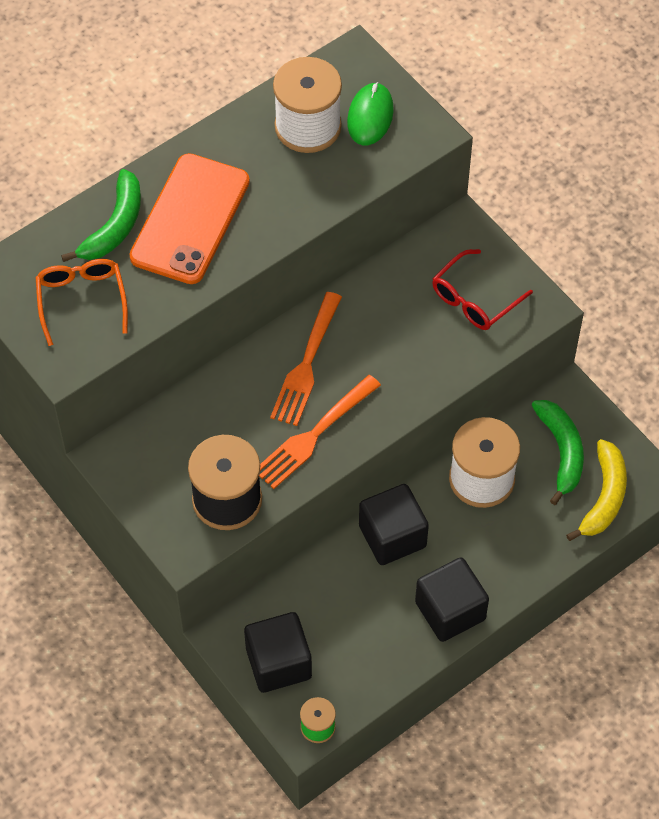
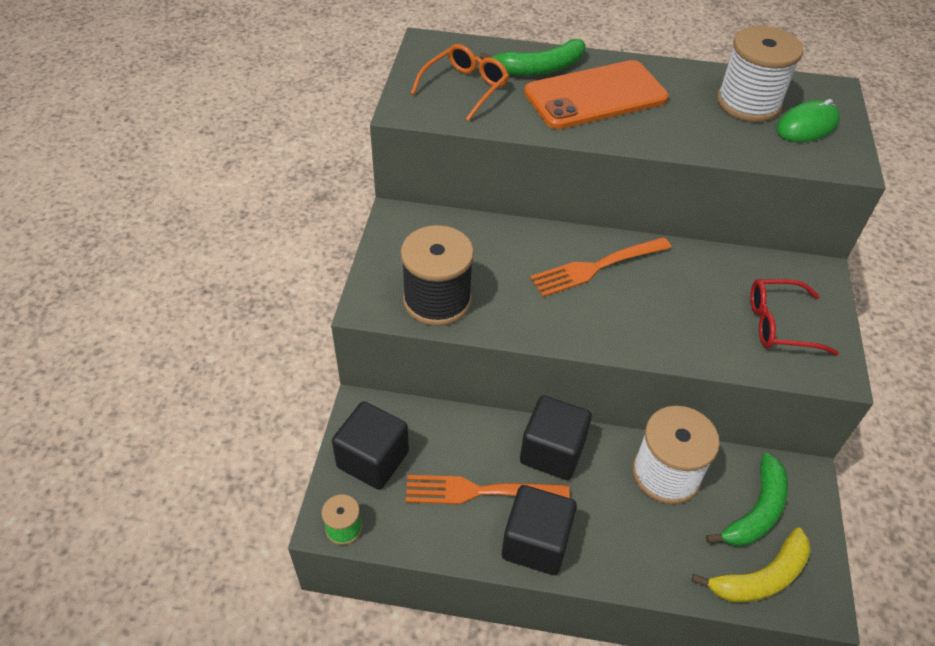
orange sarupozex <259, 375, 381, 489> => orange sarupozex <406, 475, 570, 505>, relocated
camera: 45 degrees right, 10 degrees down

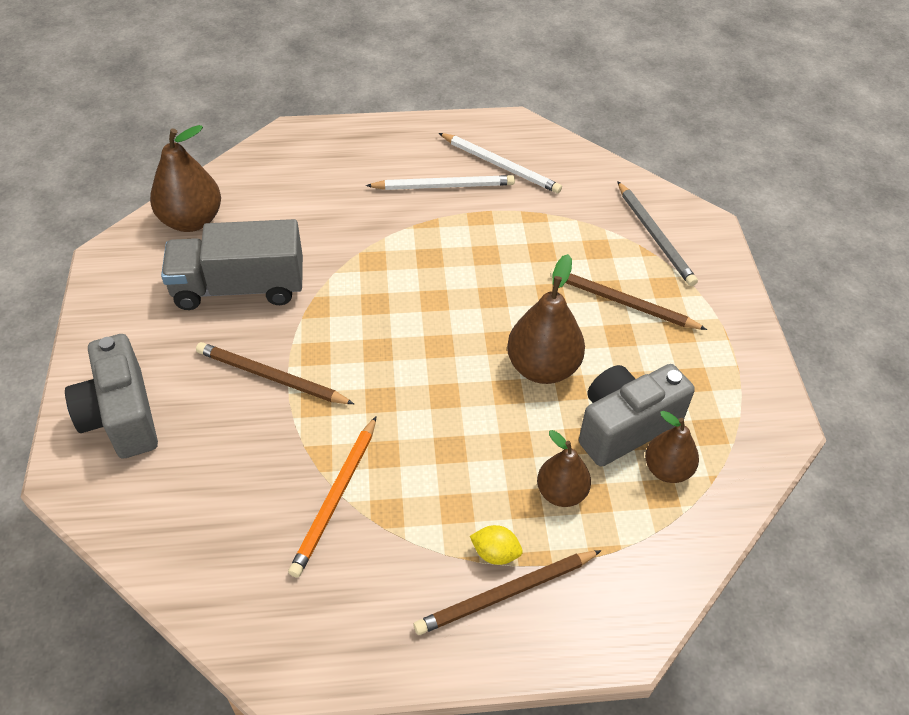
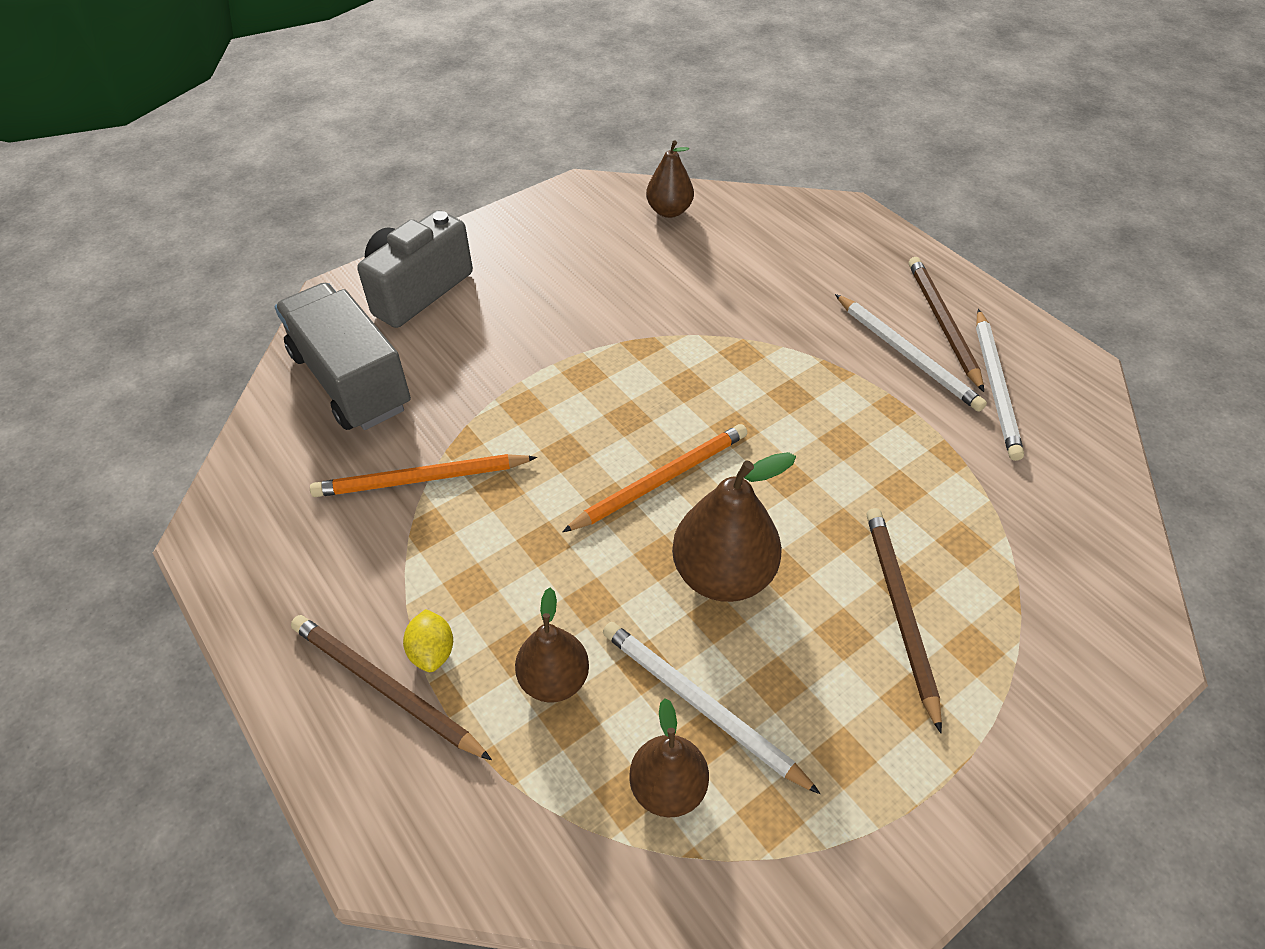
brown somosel <150, 125, 221, 232> => brown somosel <646, 140, 694, 218>, x0.63
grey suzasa <161, 219, 303, 310> => grey suzasa <275, 283, 411, 430>, relocated
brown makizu <196, 342, 354, 404> => brown makizu <909, 257, 984, 392>, relocated
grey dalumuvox <579, 364, 695, 467> => white makizu <603, 622, 821, 794>
grey makizu <617, 181, 698, 286> => nothing
nothing => orange makizu <562, 424, 747, 532>
camera: 60 degrees right, 0 degrees up

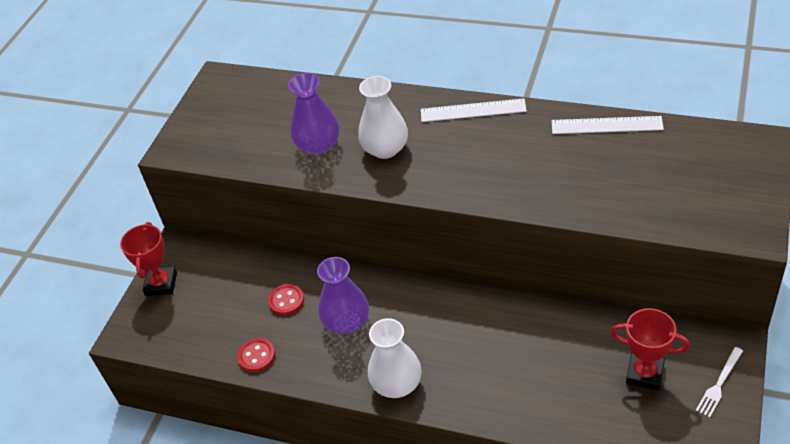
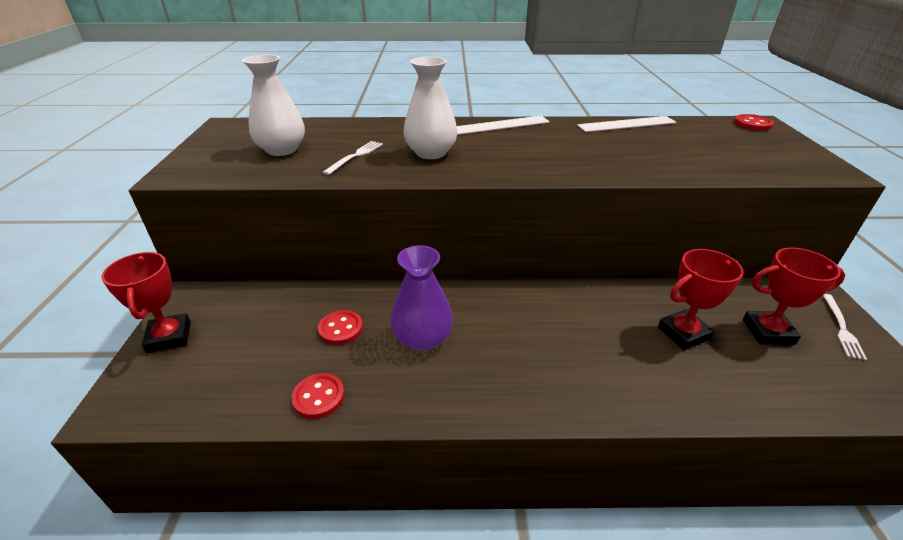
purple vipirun <288, 73, 339, 155> => white sarupozex <322, 141, 383, 175>
white vipirun <368, 318, 422, 398> => white vipirun <242, 55, 305, 156>, relocated
nothing => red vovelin <658, 249, 744, 350>
nothing => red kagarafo <734, 114, 774, 131>
camera: 25 degrees left, 10 degrees down

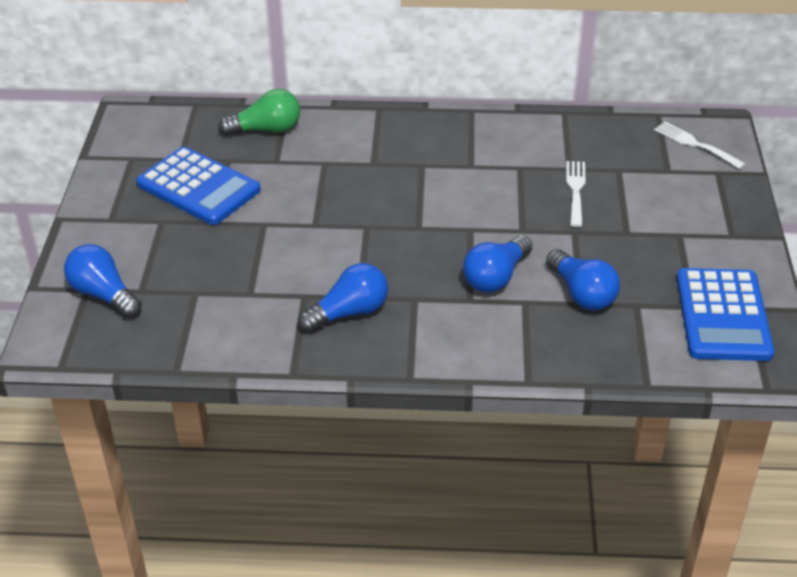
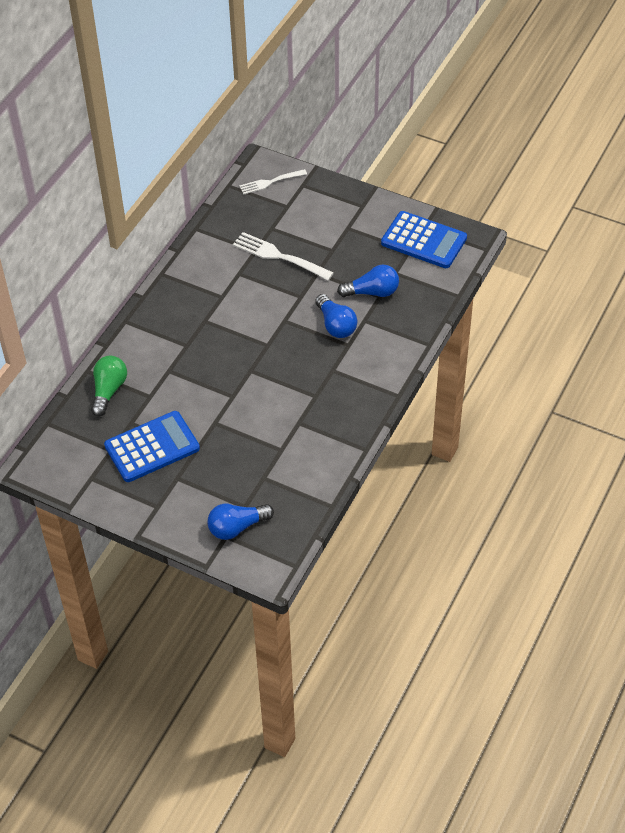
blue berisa <298, 263, 388, 333> => nothing
white sarupozex <566, 161, 586, 227> => white sarupozex <233, 232, 334, 281>, x1.52
camera: 65 degrees left, 10 degrees up

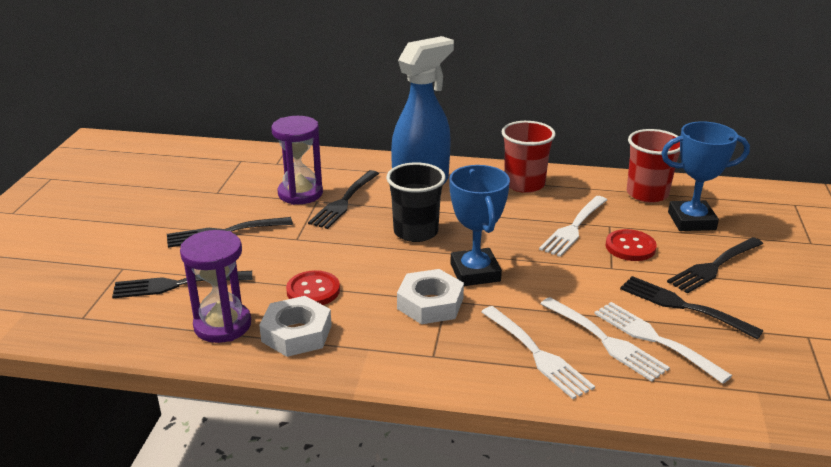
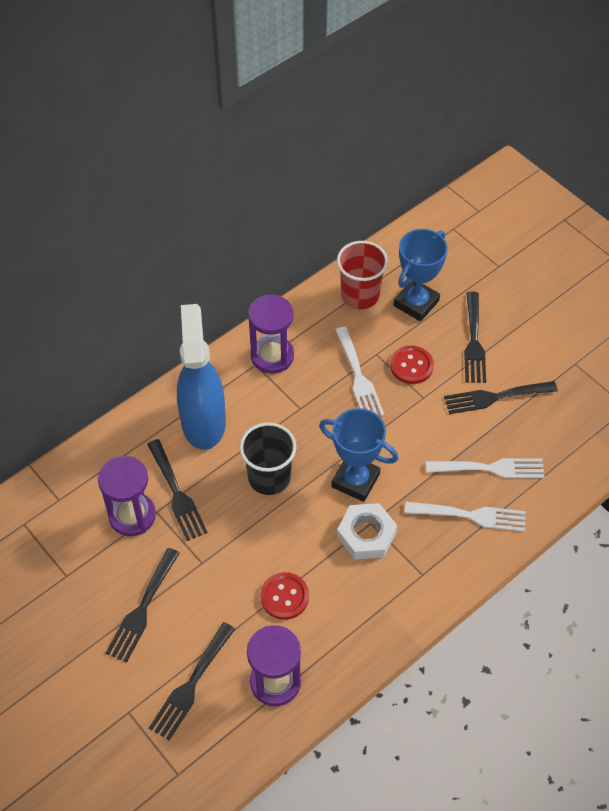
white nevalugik <259, 296, 332, 357> => nothing
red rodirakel <502, 121, 556, 193> => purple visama <248, 295, 294, 374>
white sarupozex <594, 302, 732, 384> => nothing
camera: 50 degrees left, 25 degrees up

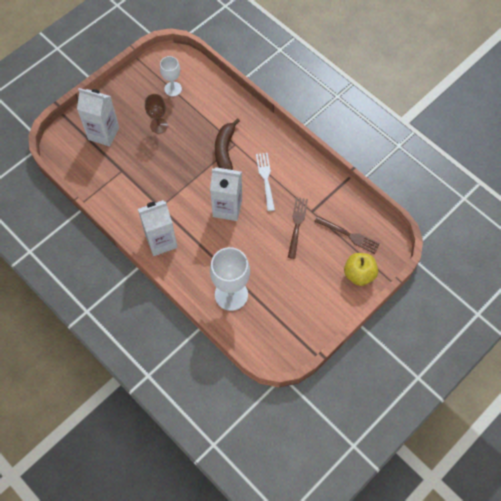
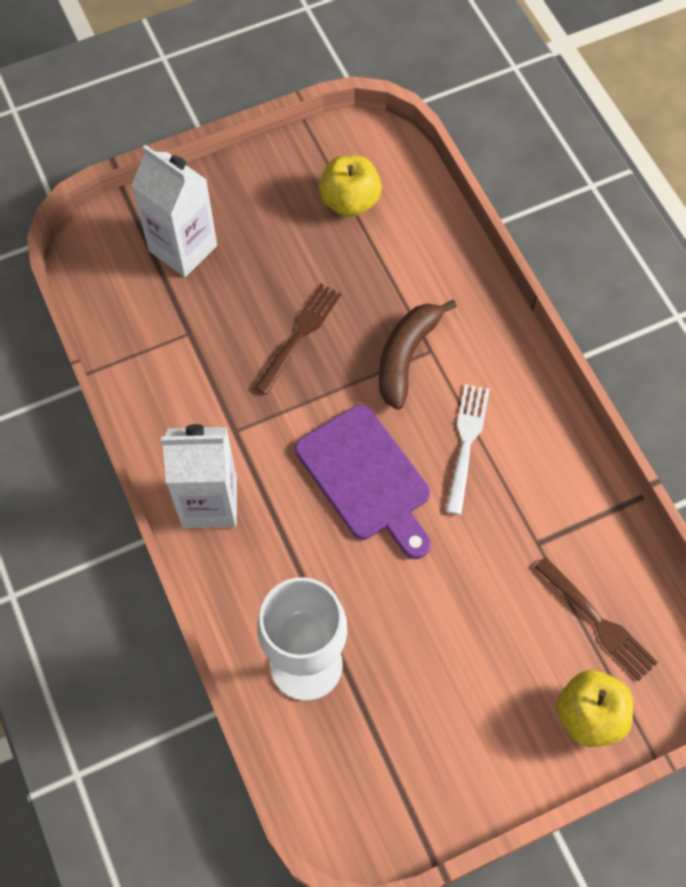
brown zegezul <145, 94, 168, 133> => nothing
white zegezul <160, 56, 182, 96> => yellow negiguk <319, 155, 382, 217>
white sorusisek <210, 167, 242, 221> => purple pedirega <295, 404, 431, 559>
brown sarupozex <288, 197, 308, 259> => brown sarupozex <254, 284, 341, 395>, relocated
camera: 20 degrees right, 0 degrees up

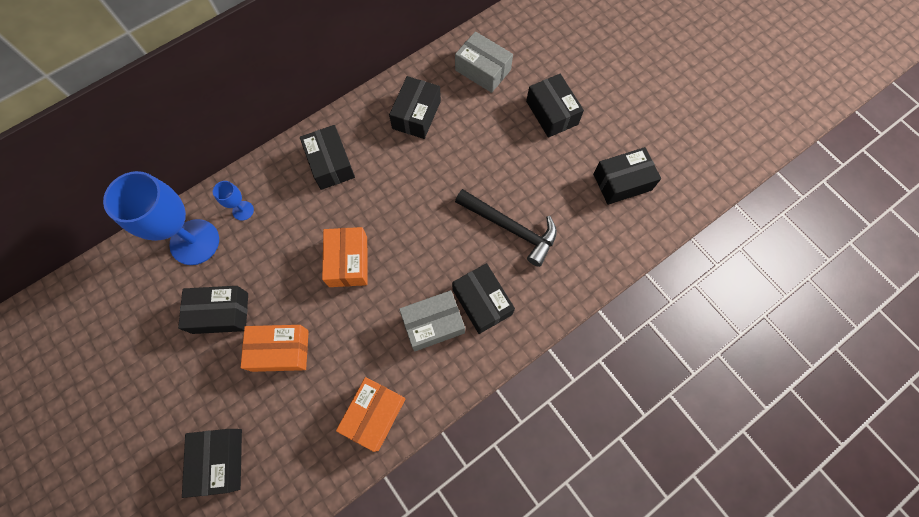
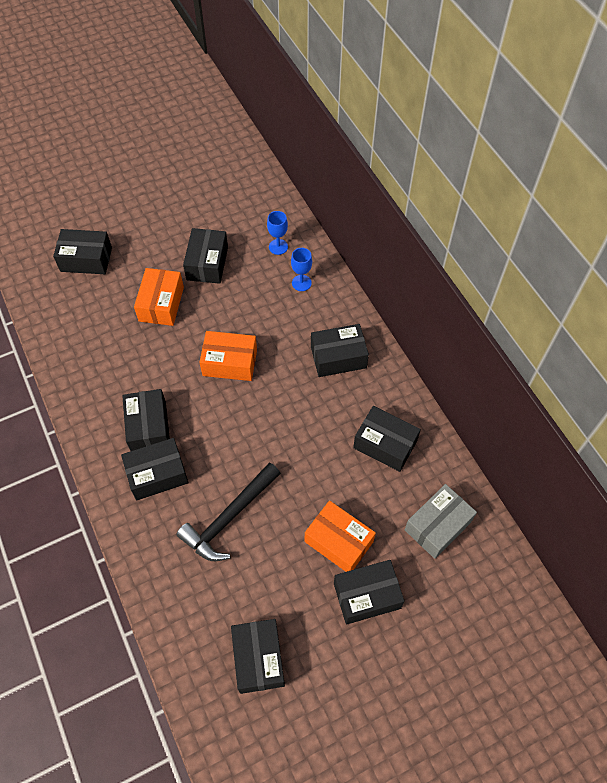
blue zegezul <103, 171, 219, 265> => blue zegezul <267, 211, 288, 255>, x0.44
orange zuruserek <336, 377, 406, 452> => orange zuruserek <305, 501, 376, 572>, relocated
grey zuruserek <399, 290, 465, 351> => black zuruserek <122, 389, 170, 451>
camera: 100 degrees right, 10 degrees down

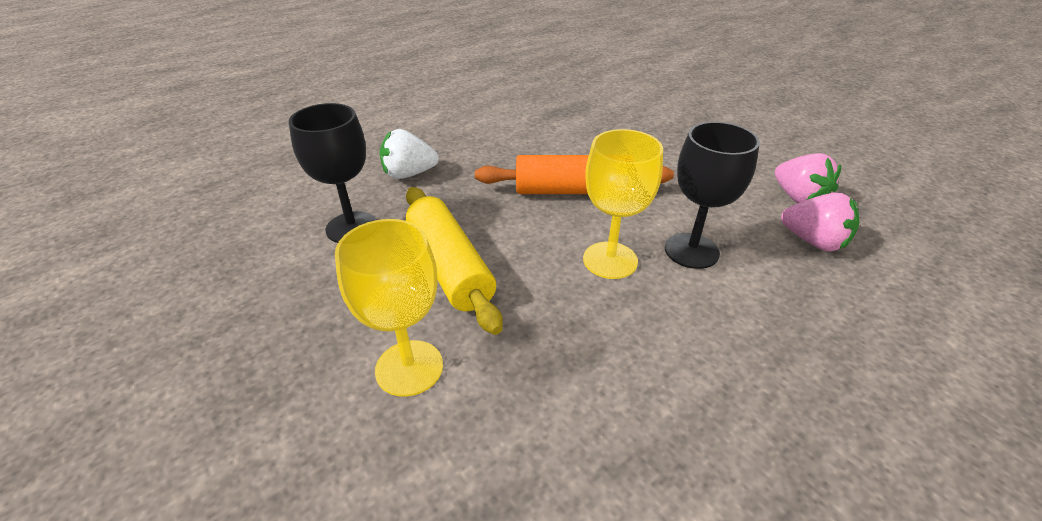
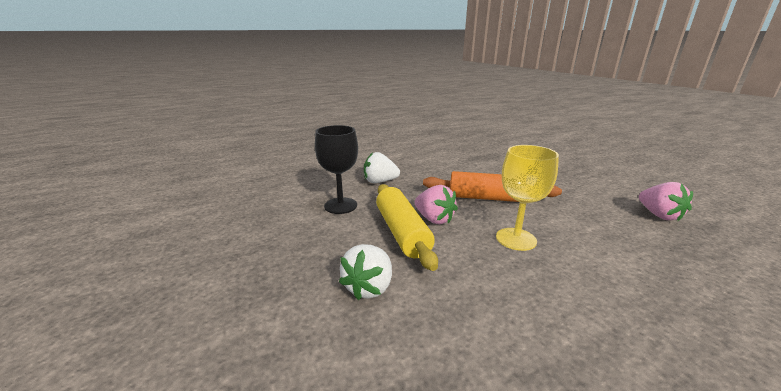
yellow zegezul <335, 219, 443, 397> => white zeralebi <339, 244, 392, 300>
black zegezul <665, 122, 760, 269> => nothing
pink zeralebi <781, 193, 860, 251> => pink zeralebi <415, 185, 458, 224>, relocated
camera: 10 degrees right, 15 degrees down

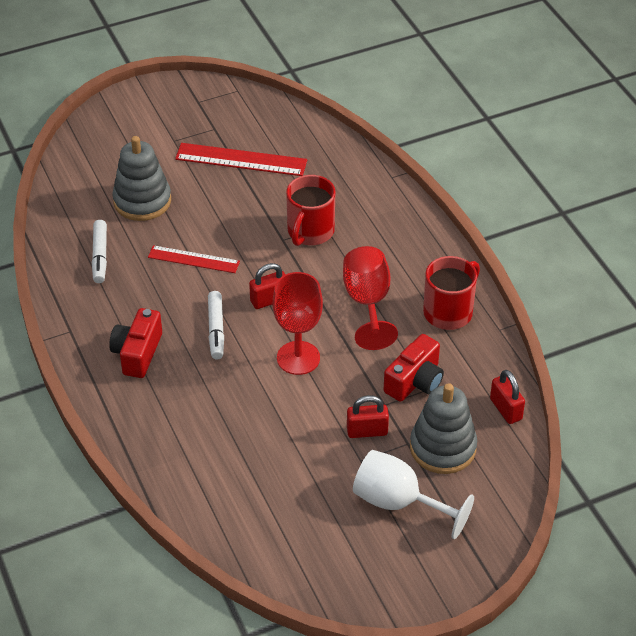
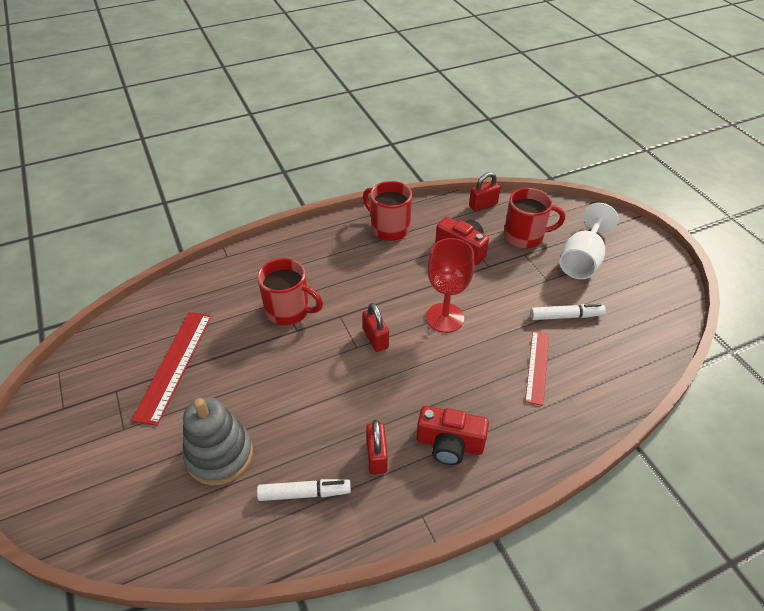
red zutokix <148, 245, 240, 273> => red zutokix <525, 331, 549, 406>, relocated
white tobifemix <208, 291, 224, 359> => white tobifemix <530, 304, 606, 320>, relocated
red zegezul <343, 246, 398, 350> => nothing
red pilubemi <347, 395, 389, 438> => red pilubemi <366, 420, 388, 474>, relocated
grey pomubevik <410, 383, 477, 474> => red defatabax <504, 188, 565, 248>
camera: 90 degrees left, 0 degrees up

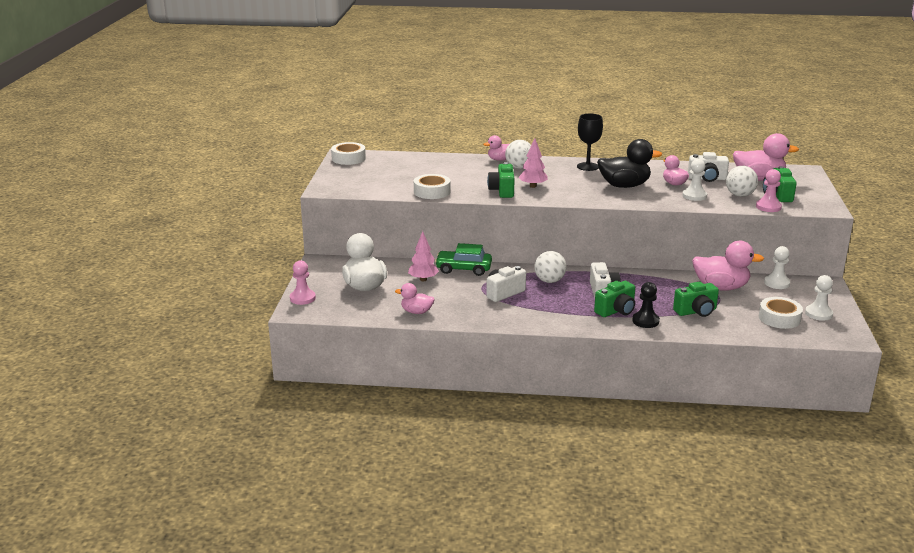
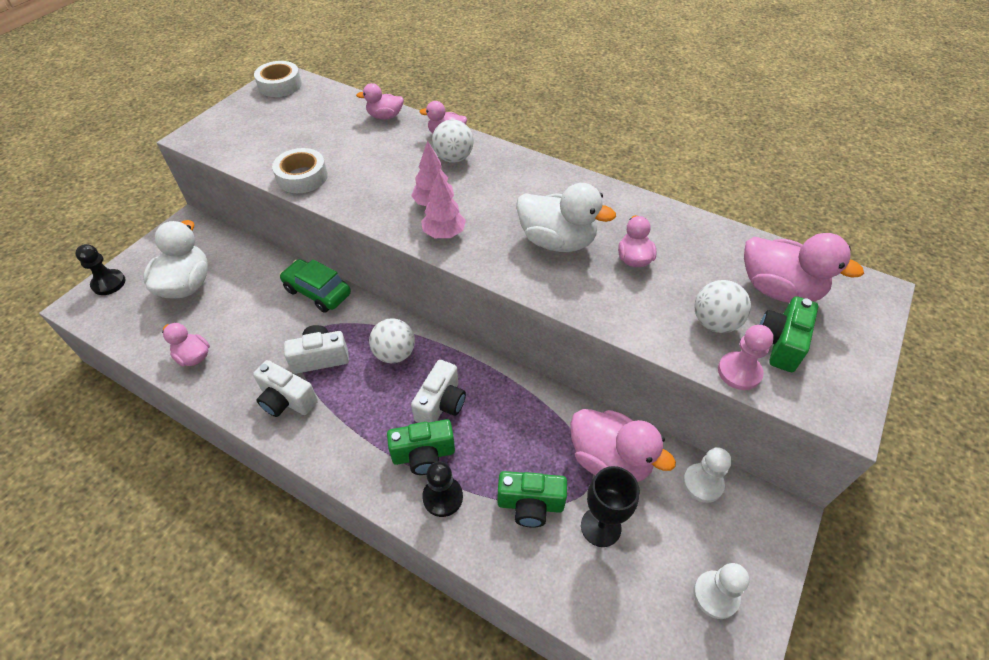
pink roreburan <290, 260, 316, 305> => black roreburan <75, 244, 126, 295>
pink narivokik <408, 231, 439, 281> => pink narivokik <421, 171, 466, 238>, relocated
green dalumuvox <487, 162, 515, 198> => nothing
black zegezul <577, 114, 603, 171> => black zegezul <581, 466, 639, 547>, relocated
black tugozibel <597, 139, 662, 188> => white tugozibel <516, 183, 616, 252>
white roreburan <682, 159, 707, 201> => nothing
white dalumuvox <688, 152, 729, 182> => white dalumuvox <253, 360, 318, 417>, relocated
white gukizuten <759, 297, 803, 329> => nothing
nothing => pink tugozibel <356, 83, 404, 119>
camera: 25 degrees right, 25 degrees up

